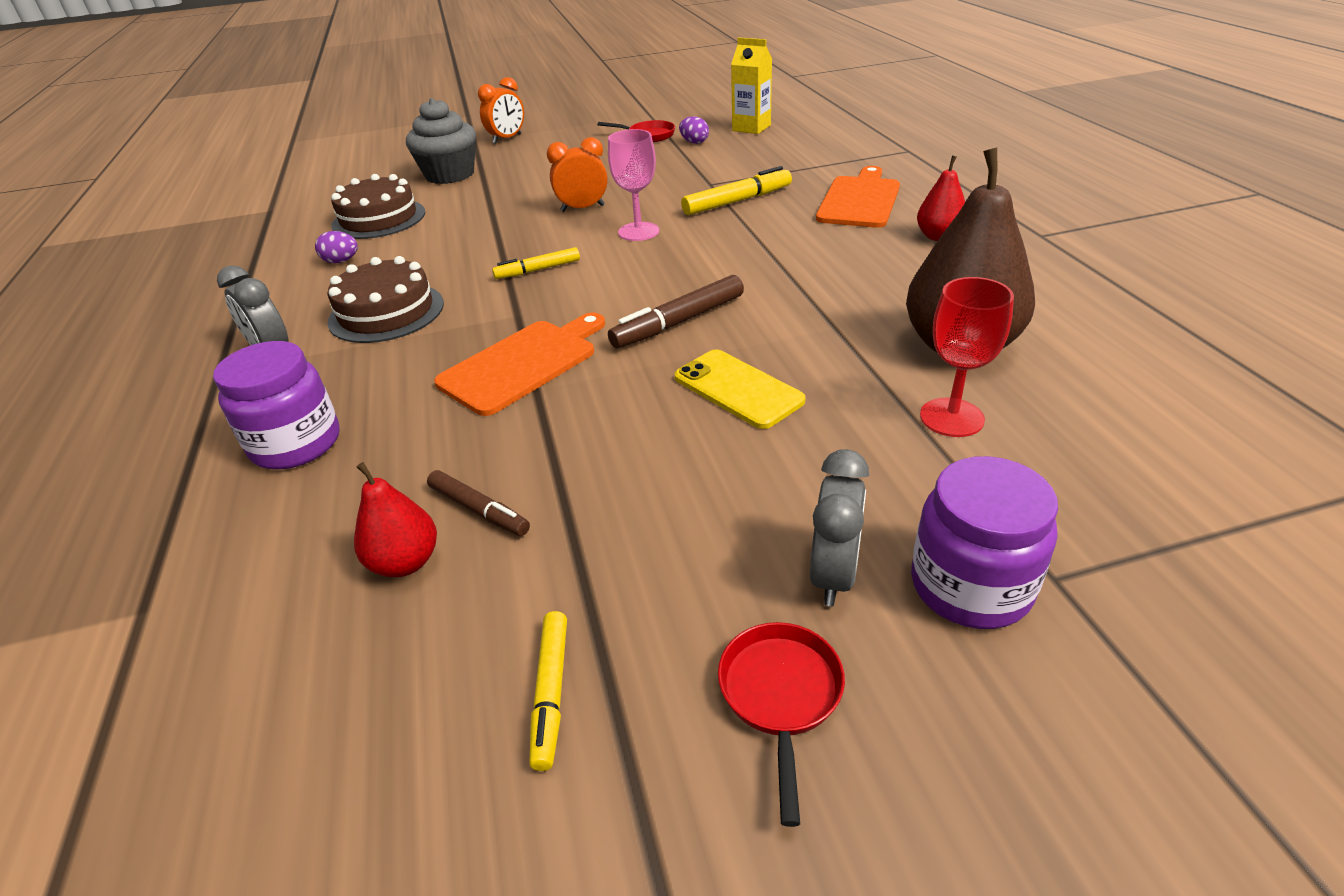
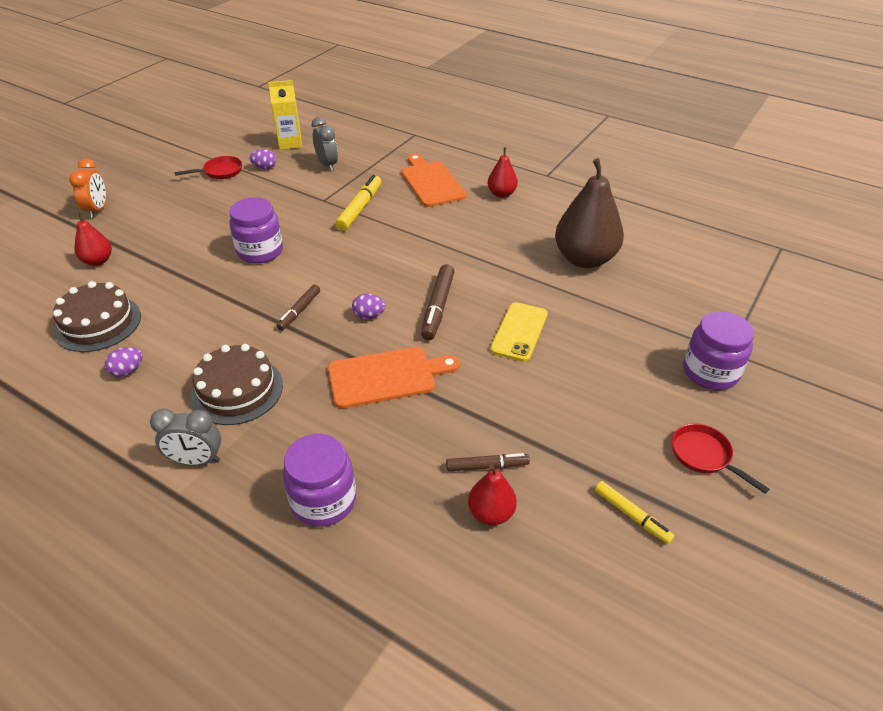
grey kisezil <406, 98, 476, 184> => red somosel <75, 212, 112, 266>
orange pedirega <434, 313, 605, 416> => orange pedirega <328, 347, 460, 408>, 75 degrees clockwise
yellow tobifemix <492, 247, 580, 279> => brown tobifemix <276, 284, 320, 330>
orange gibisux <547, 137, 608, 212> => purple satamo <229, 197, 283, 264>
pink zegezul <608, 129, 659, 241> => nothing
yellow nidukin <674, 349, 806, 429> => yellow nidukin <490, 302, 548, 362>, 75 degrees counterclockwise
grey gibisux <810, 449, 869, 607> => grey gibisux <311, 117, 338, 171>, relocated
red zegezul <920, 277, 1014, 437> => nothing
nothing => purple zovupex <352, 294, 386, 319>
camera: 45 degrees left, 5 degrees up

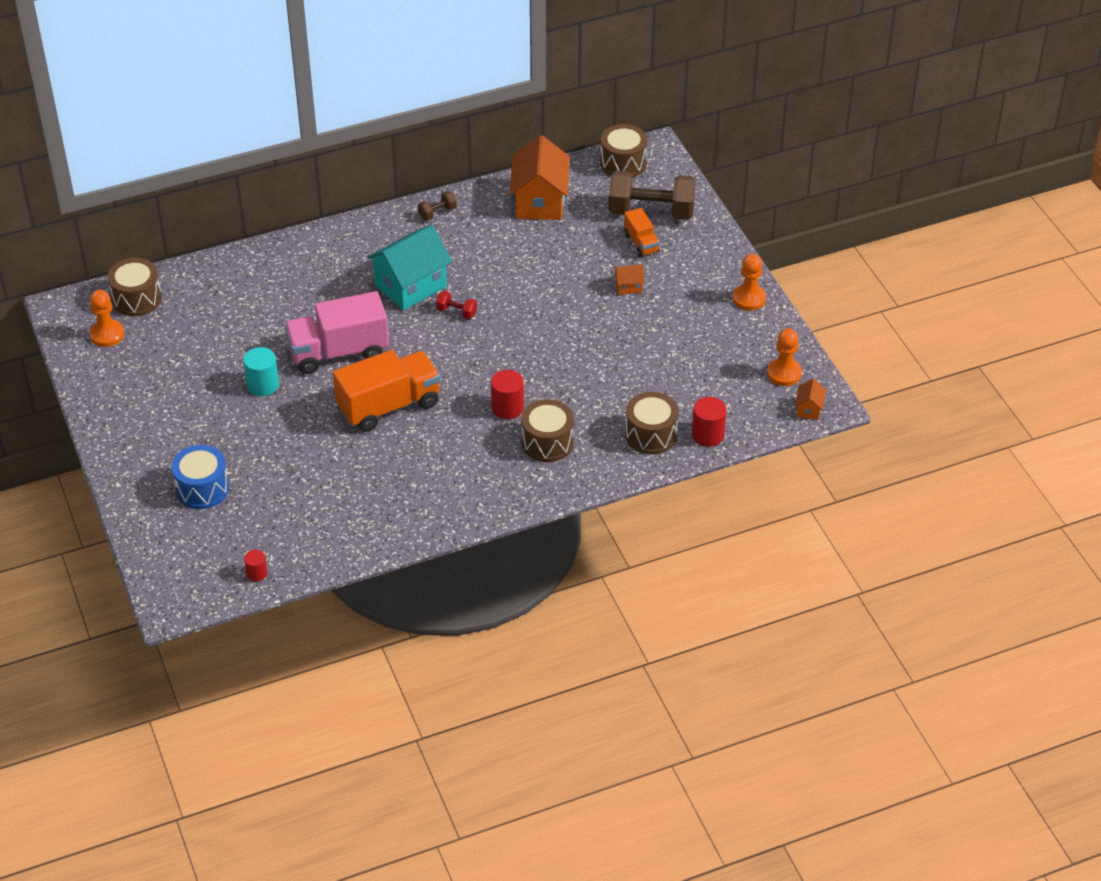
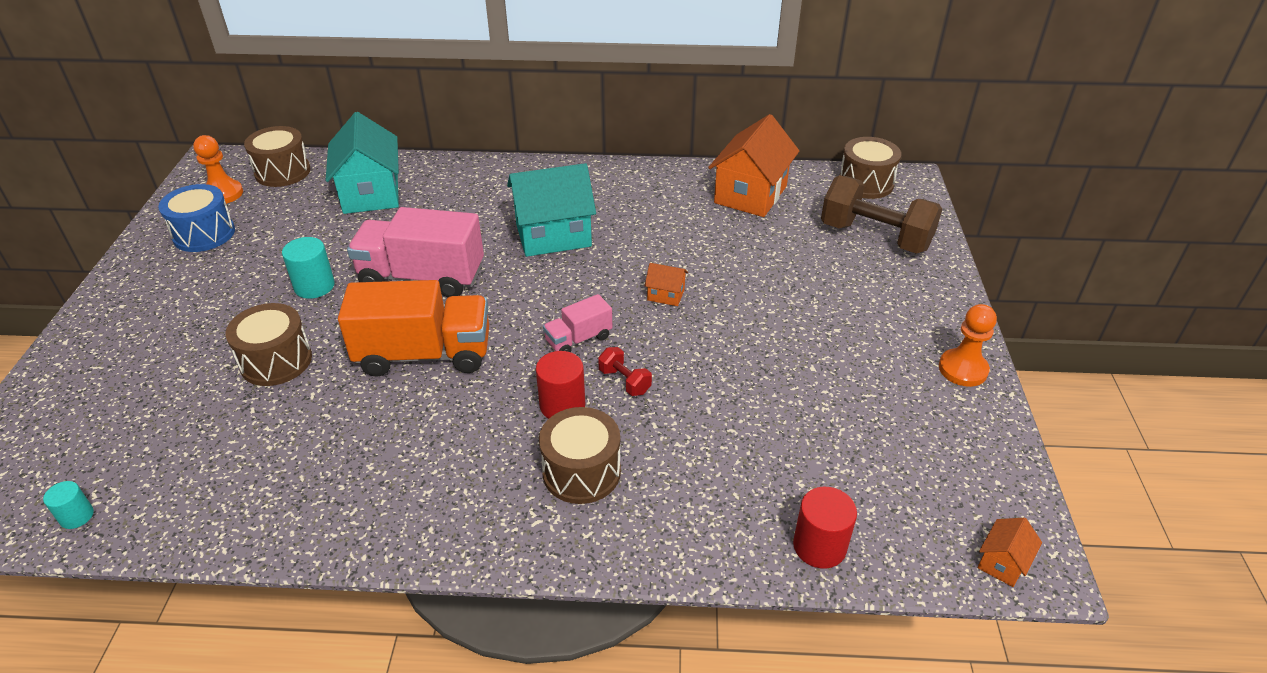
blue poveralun <171, 445, 229, 509> => blue poveralun <158, 184, 235, 252>, relocated
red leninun <244, 550, 268, 581> => turquoise leninun <43, 481, 94, 529>
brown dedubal <418, 191, 457, 221> => nothing
red dedubal <436, 291, 477, 319> => red dedubal <598, 347, 652, 396>, relocated
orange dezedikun <614, 264, 645, 295> => orange dezedikun <645, 263, 688, 306>, relocated
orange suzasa <624, 208, 660, 257> => nothing
brown poveralun <625, 392, 679, 454> => brown poveralun <225, 303, 312, 386>, relocated
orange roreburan <767, 328, 802, 386> => nothing
nothing => turquoise dezedikun <326, 112, 399, 214>
nothing => pink suzasa <543, 294, 612, 352>
camera: 25 degrees right, 5 degrees down

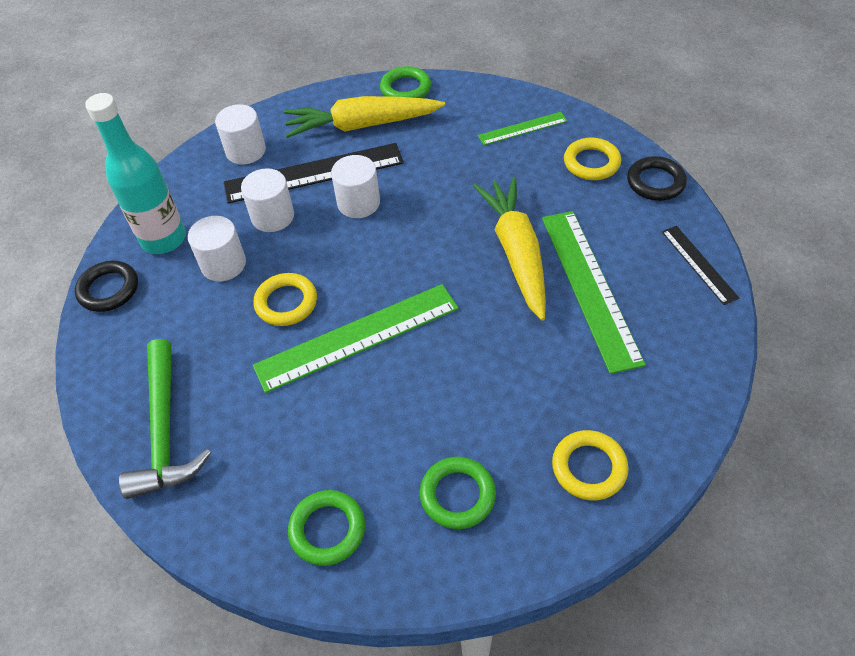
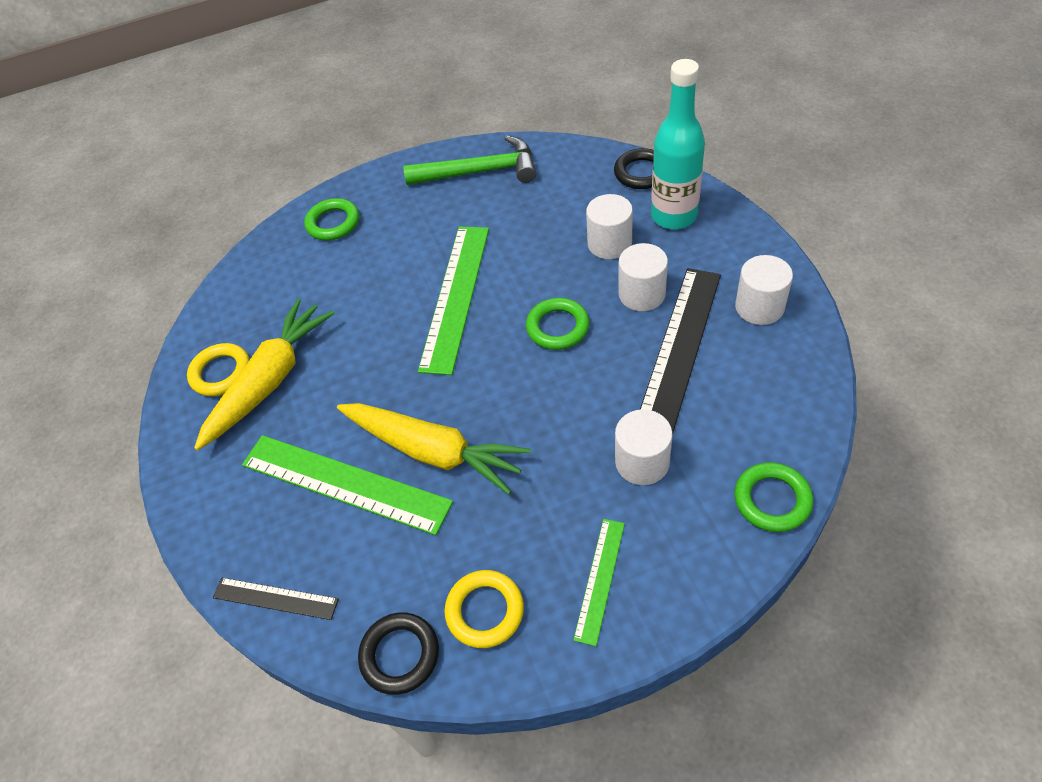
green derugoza <119, 339, 211, 499> => green derugoza <403, 135, 536, 185>, 150 degrees clockwise
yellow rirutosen <253, 273, 317, 326> => nothing
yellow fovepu <284, 96, 445, 138> => yellow fovepu <194, 299, 335, 450>, relocated
white leninun <331, 155, 380, 218> => white leninun <615, 409, 673, 485>, relocated
green rirutosen <420, 457, 496, 529> => green rirutosen <526, 298, 590, 350>, relocated
camera: 130 degrees right, 0 degrees up

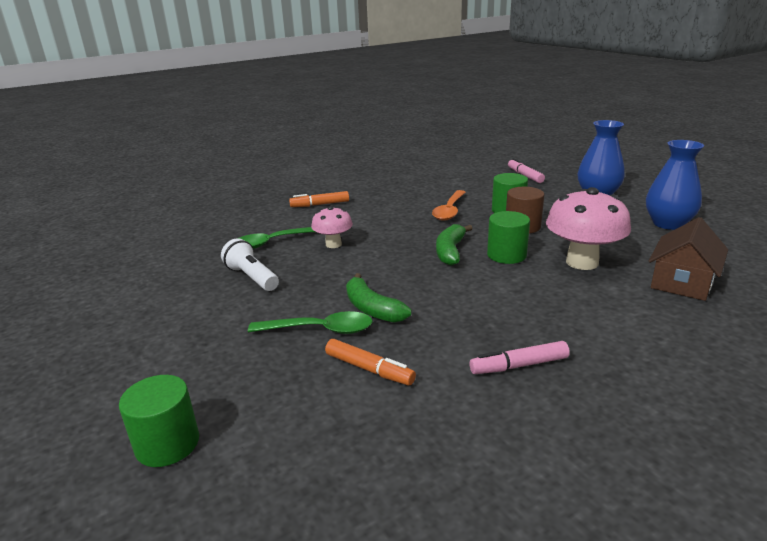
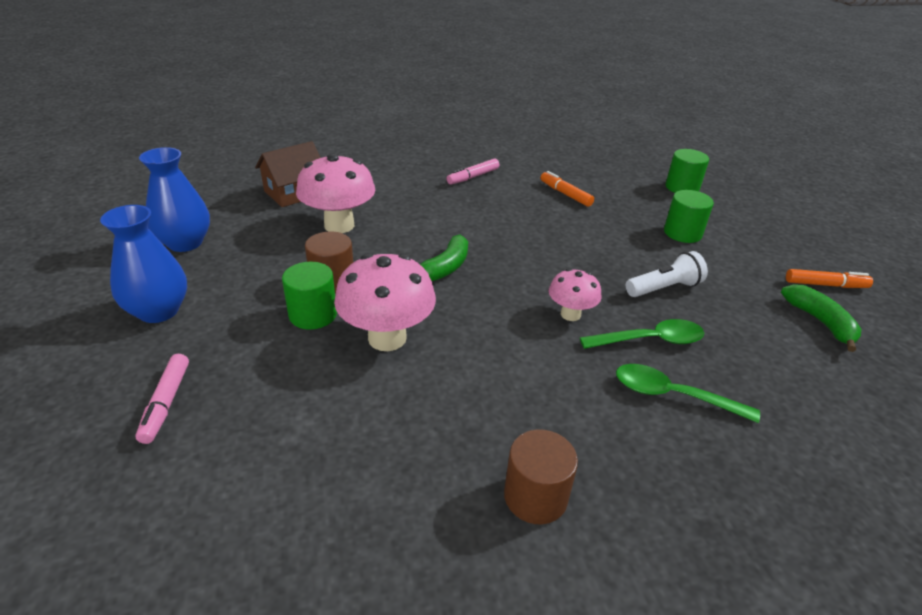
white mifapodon <221, 238, 279, 291> => white mifapodon <626, 251, 708, 297>, 90 degrees counterclockwise
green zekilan <248, 311, 373, 334> => green zekilan <616, 364, 760, 423>, relocated
orange tobifemix <289, 191, 349, 207> => orange tobifemix <786, 269, 873, 288>, relocated
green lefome <346, 273, 411, 323> => green lefome <781, 284, 861, 352>, relocated
orange zekilan <432, 190, 466, 221> => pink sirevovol <334, 253, 436, 351>
pink tobifemix <469, 341, 570, 374> => pink tobifemix <446, 158, 499, 185>, 135 degrees clockwise
green leninun <487, 211, 530, 264> => green leninun <664, 190, 714, 243>, relocated
nothing => brown leninun <504, 429, 578, 524>
camera: 165 degrees left, 10 degrees up

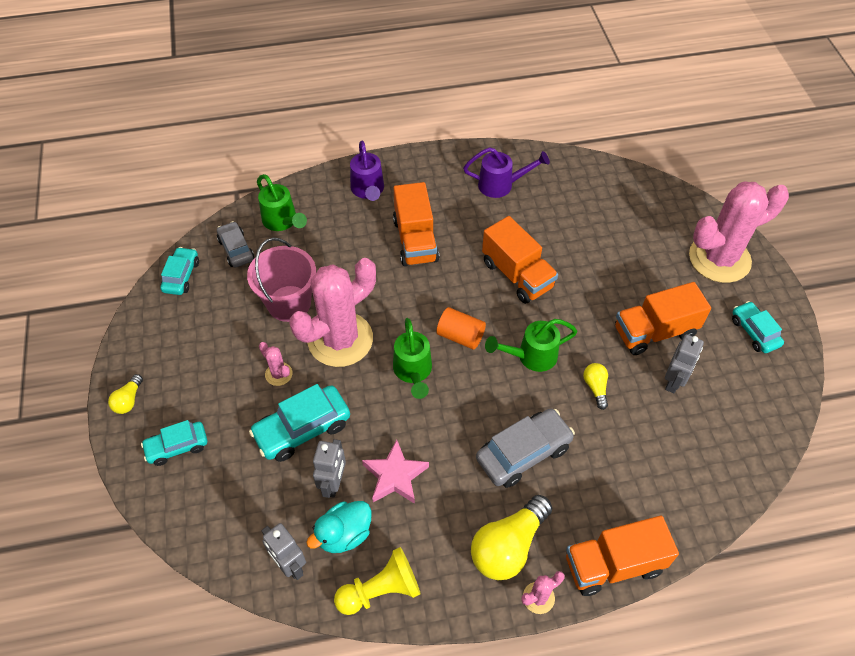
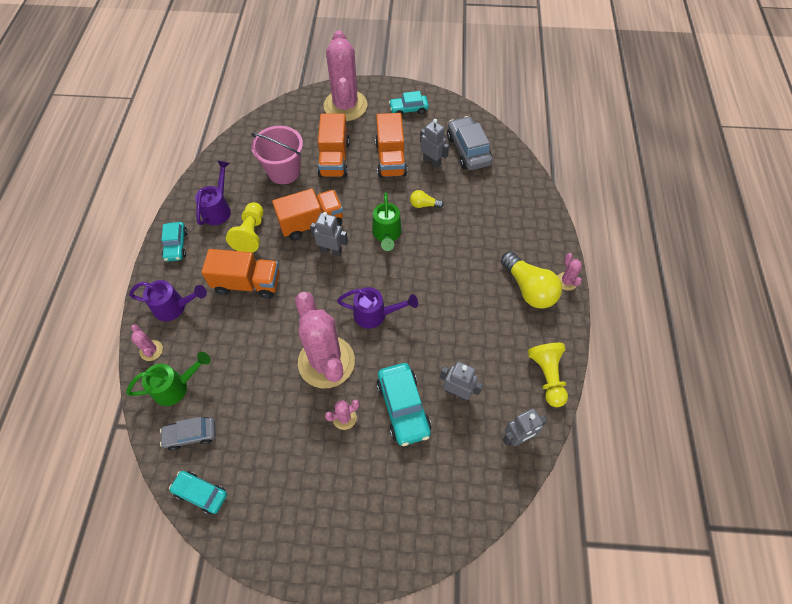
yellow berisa <108, 374, 143, 414> => nothing
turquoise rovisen <141, 420, 207, 466> => turquoise rovisen <161, 222, 188, 262>, relocated
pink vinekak <247, 238, 316, 322> => pink vinekak <251, 126, 303, 184>, relocated
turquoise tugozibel <306, 501, 372, 553> => nothing
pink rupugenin <362, 439, 429, 504> => nothing
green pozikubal <393, 318, 432, 399> => purple pozikubal <337, 287, 418, 329>
orange leninun <436, 307, 486, 350> => nothing
grey rovisen <476, 408, 575, 488> => grey rovisen <447, 116, 493, 170>, relocated
orange suzasa <566, 515, 679, 596> => orange suzasa <317, 114, 349, 177>, relocated
nothing => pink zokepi <131, 324, 163, 361>
nothing => yellow roreburan <226, 202, 263, 253>
nothing => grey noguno <310, 212, 348, 256>
camera: 75 degrees left, 5 degrees up

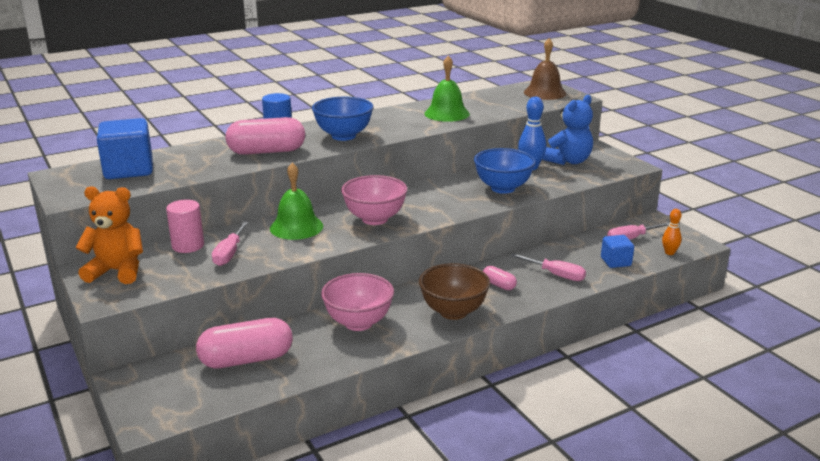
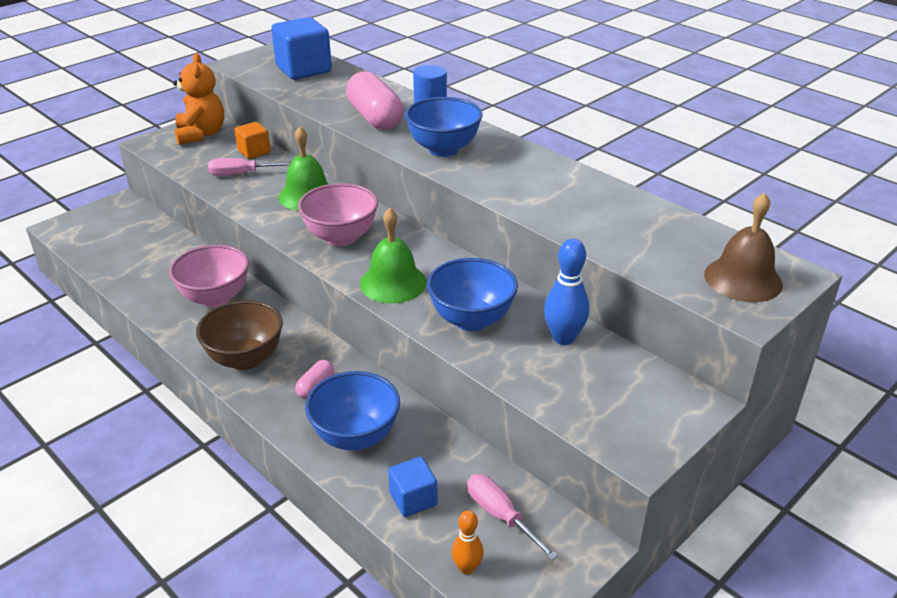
pink leninun <166, 199, 204, 253> => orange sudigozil <234, 122, 271, 159>
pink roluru <196, 318, 293, 368> => nothing
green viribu <424, 56, 470, 122> => green viribu <360, 208, 427, 303>, relocated
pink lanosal <511, 253, 586, 281> => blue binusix <305, 371, 400, 450>
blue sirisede <543, 95, 593, 165> => nothing
camera: 75 degrees right, 10 degrees up

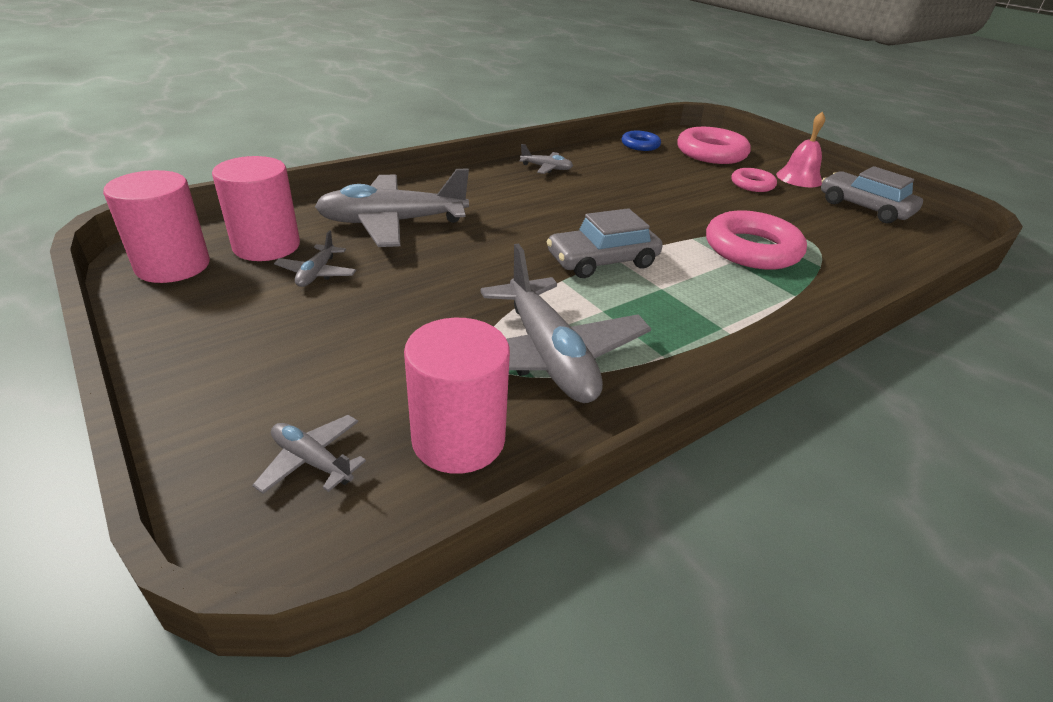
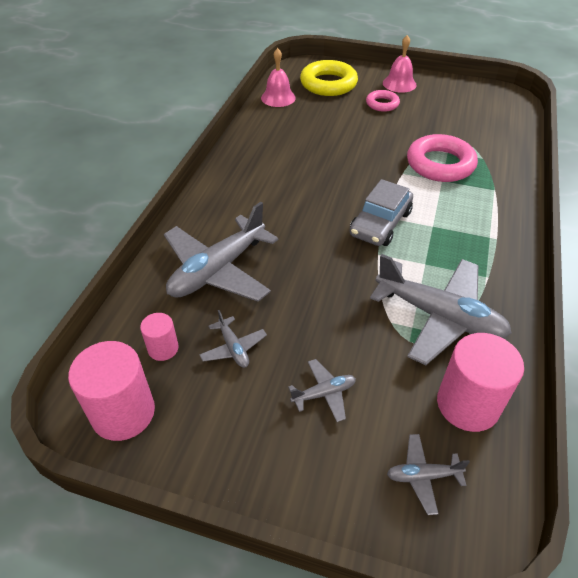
pink leninun <212, 156, 300, 261> => pink leninun <140, 313, 179, 361>, x0.54
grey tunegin <519, 144, 573, 174> => grey tunegin <288, 359, 356, 422>, relocated
blue rirutosen <622, 131, 661, 151> => pink viribu <261, 48, 296, 107>
pink rirutosen <677, 127, 751, 164> => yellow rirutosen <300, 60, 358, 96>
grey rovisen <821, 166, 923, 223> => nothing
camera: 35 degrees left, 10 degrees up

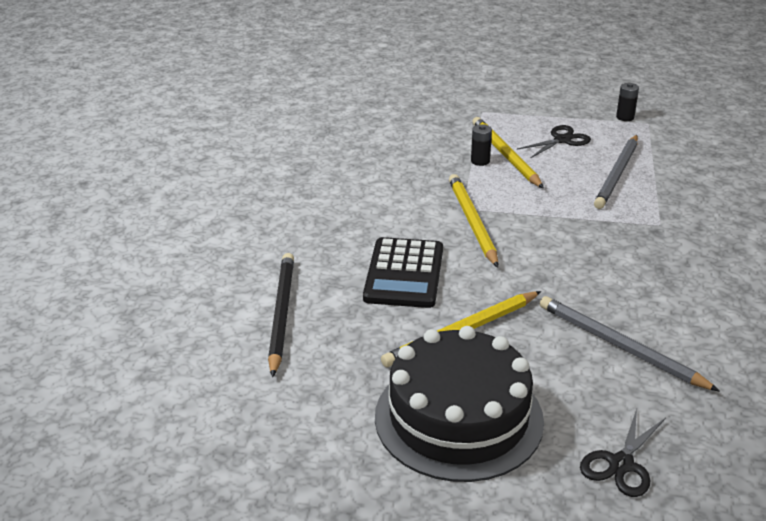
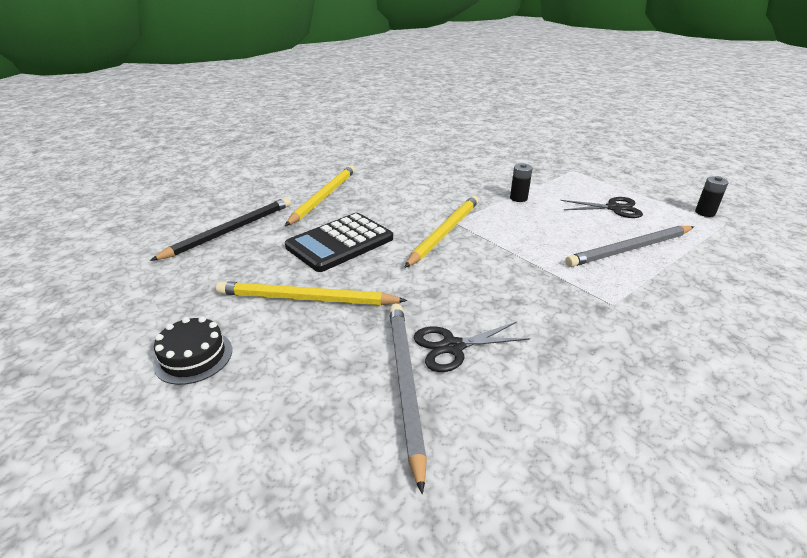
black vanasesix <375, 326, 544, 482> => black vanasesix <153, 316, 232, 385>, x0.44
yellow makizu <472, 117, 544, 188> => yellow makizu <285, 165, 355, 226>, relocated
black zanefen <580, 409, 666, 497> => black zanefen <413, 322, 530, 372>, relocated
camera: 40 degrees right, 0 degrees up

